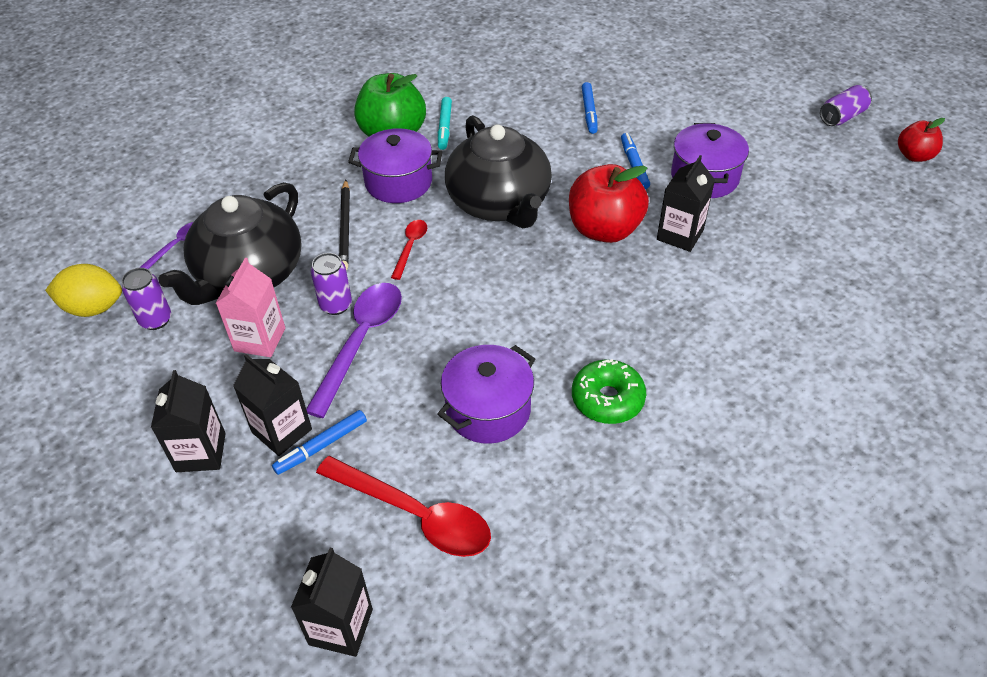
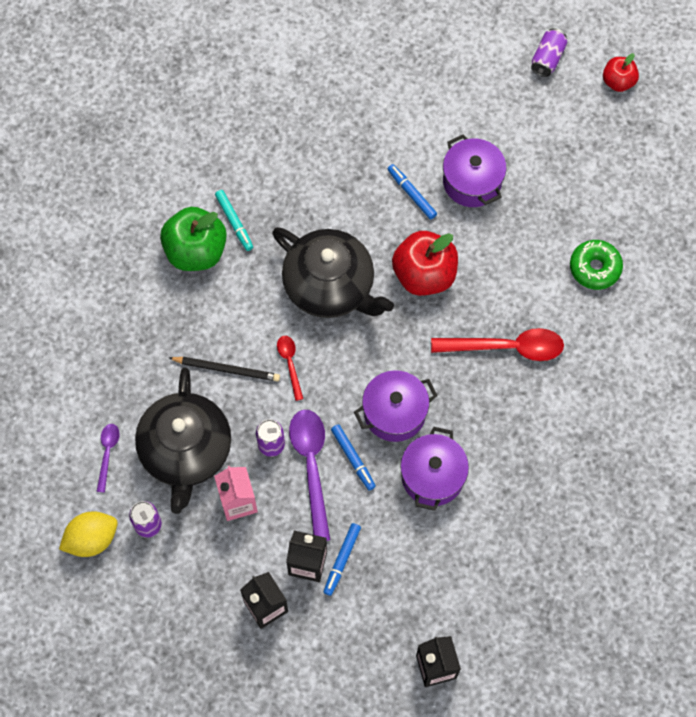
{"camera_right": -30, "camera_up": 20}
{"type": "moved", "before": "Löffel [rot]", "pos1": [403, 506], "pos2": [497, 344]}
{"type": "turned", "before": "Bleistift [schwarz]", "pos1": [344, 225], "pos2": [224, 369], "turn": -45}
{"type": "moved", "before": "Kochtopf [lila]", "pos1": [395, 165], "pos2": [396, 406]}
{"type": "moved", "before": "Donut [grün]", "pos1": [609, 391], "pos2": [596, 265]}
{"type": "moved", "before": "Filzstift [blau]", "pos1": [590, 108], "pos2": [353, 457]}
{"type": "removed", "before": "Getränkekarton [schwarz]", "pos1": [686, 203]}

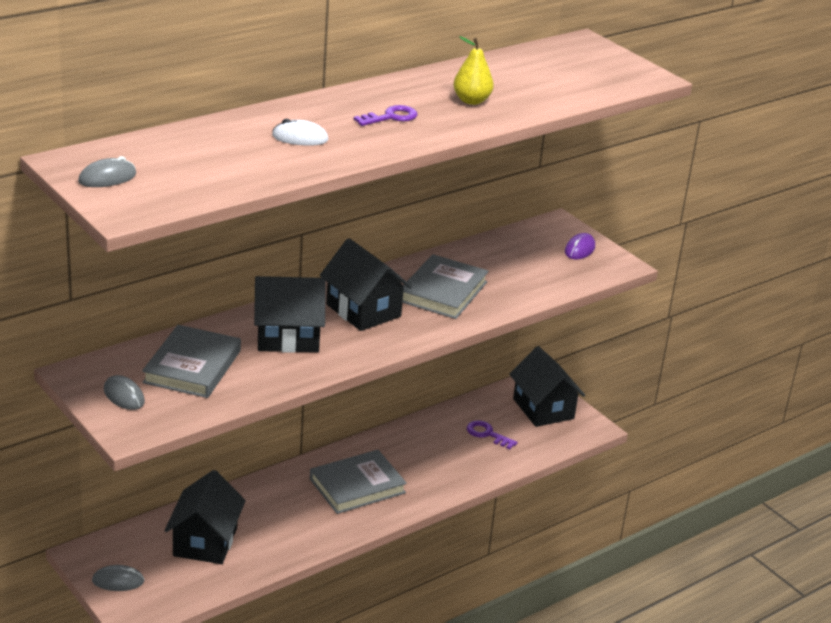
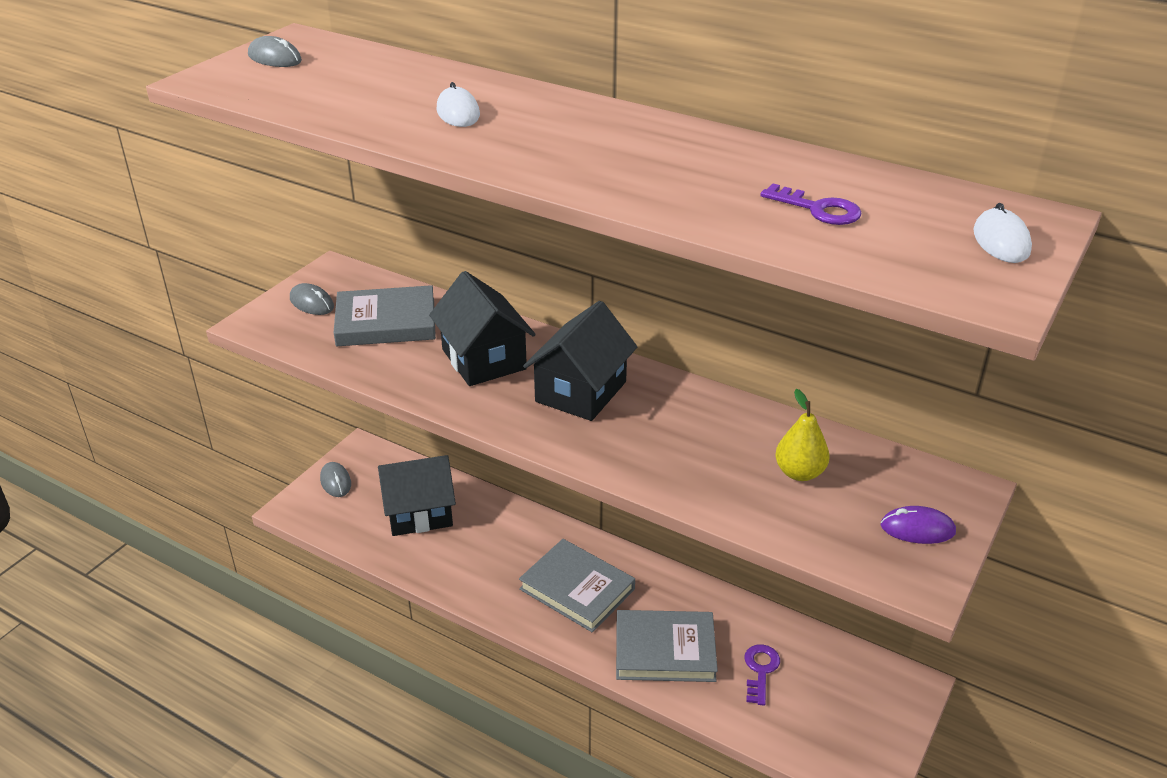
{"camera_right": 70, "camera_up": 5}
{"type": "turned", "before": "Computermaus [grau]", "pos1": [124, 392], "pos2": [312, 299], "turn": -75}
{"type": "moved", "before": "Schlüssel [lila]", "pos1": [386, 115], "pos2": [811, 204]}
{"type": "moved", "before": "Buch [grau]", "pos1": [445, 286], "pos2": [667, 646]}
{"type": "moved", "before": "Birne [gelb]", "pos1": [473, 70], "pos2": [802, 435]}
{"type": "removed", "before": "Haus [schwarz]", "pos1": [547, 386]}
{"type": "added", "after": "Computermaus [weiß]", "pos2": [1002, 233]}

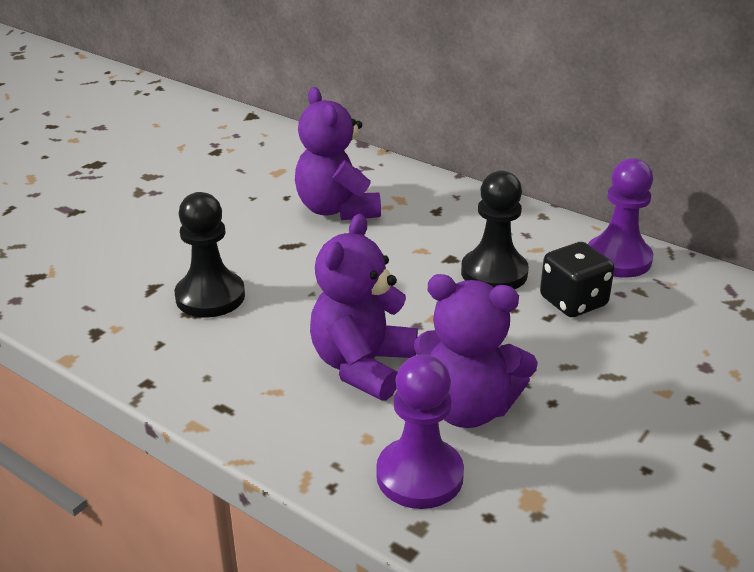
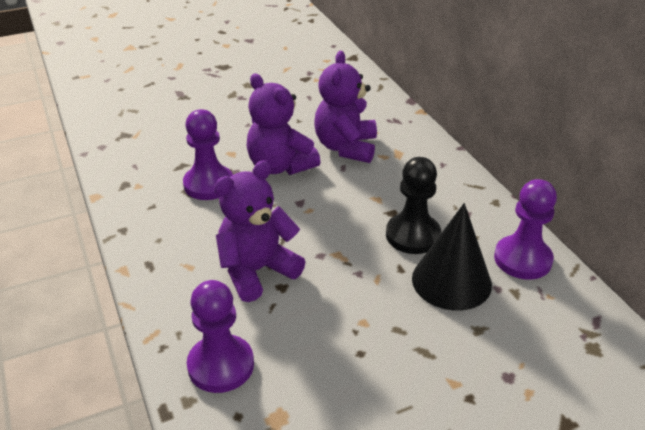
{"camera_right": 30, "camera_up": 5}
{"type": "recoloured", "before": "Bauer [schwarz]", "after": "Bauer [lila]", "pos1": [210, 254], "pos2": [208, 154]}
{"type": "moved", "before": "Teddybär [lila]", "pos1": [476, 351], "pos2": [284, 124]}
{"type": "replaced", "before": "Spielwürfel [schwarz]", "after": "Kegel [schwarz]", "pos1": [577, 279], "pos2": [452, 257]}

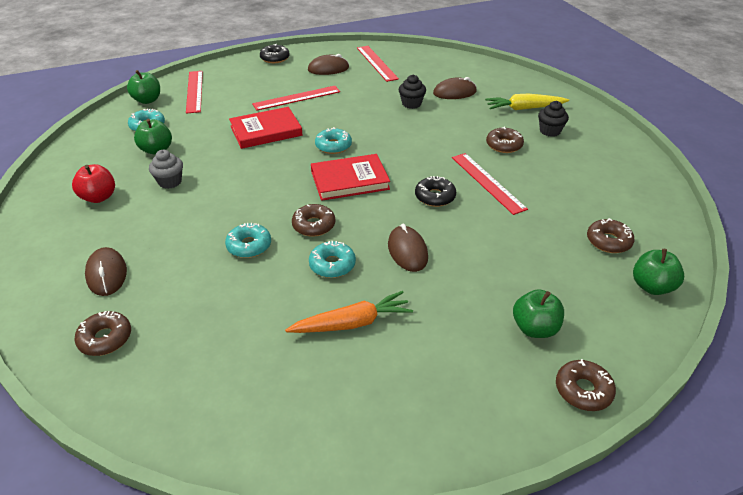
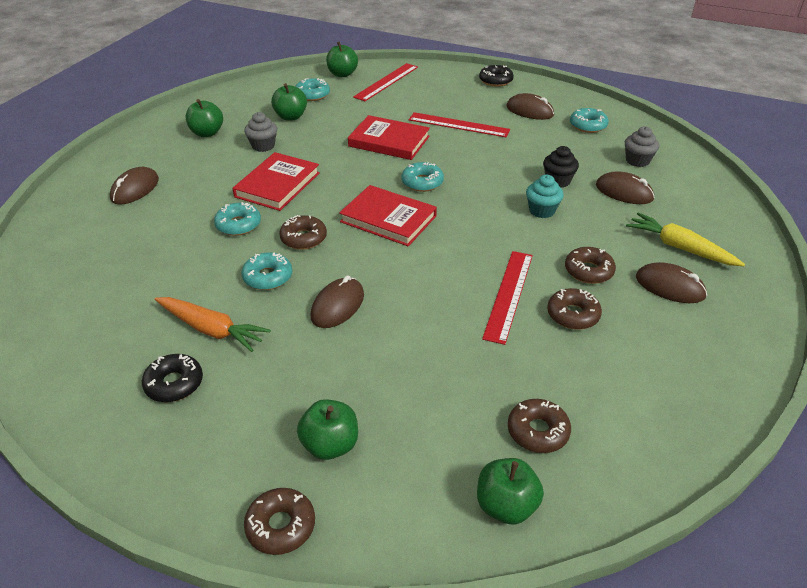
{"camera_right": 45, "camera_up": 0}
{"type": "recoloured", "before": "Apfel [rot]", "after": "Apfel [grün]", "pos1": [93, 183], "pos2": [204, 118]}
{"type": "moved", "before": "Donut [braun]", "pos1": [102, 333], "pos2": [574, 309]}
{"type": "replaced", "before": "Lineal [rot]", "after": "Donut [türkis]", "pos1": [378, 64], "pos2": [589, 120]}
{"type": "moved", "before": "Donut [schwarz]", "pos1": [435, 191], "pos2": [172, 378]}
{"type": "replaced", "before": "Muffin [schwarz]", "after": "Computermaus [braun]", "pos1": [553, 119], "pos2": [671, 282]}
{"type": "added", "after": "Buch [rot]", "pos2": [276, 181]}
{"type": "added", "after": "Muffin [türkis]", "pos2": [545, 196]}
{"type": "added", "after": "Muffin [grau]", "pos2": [642, 146]}

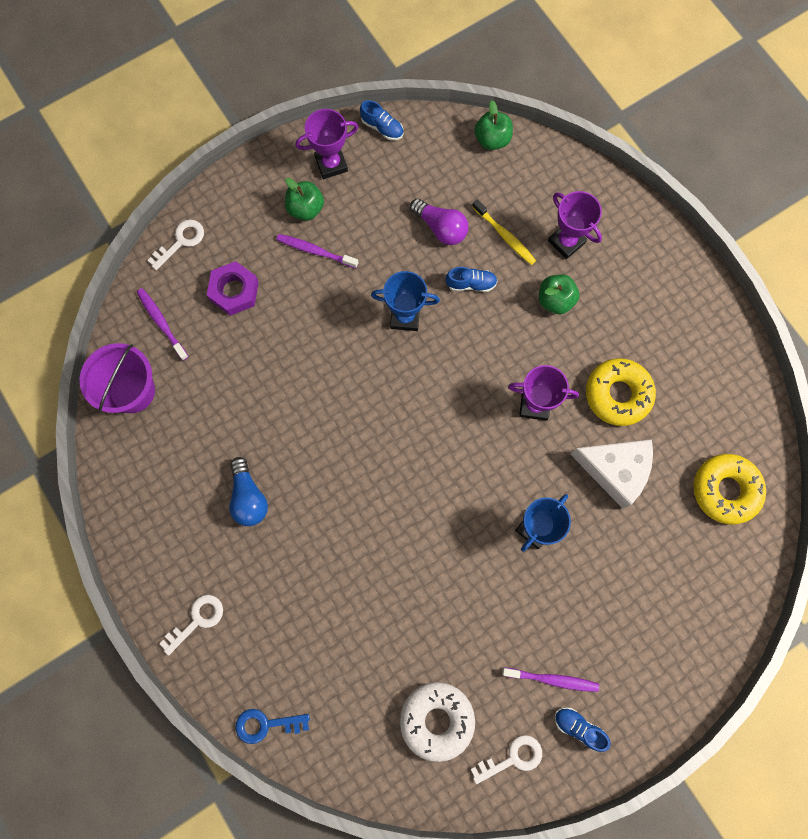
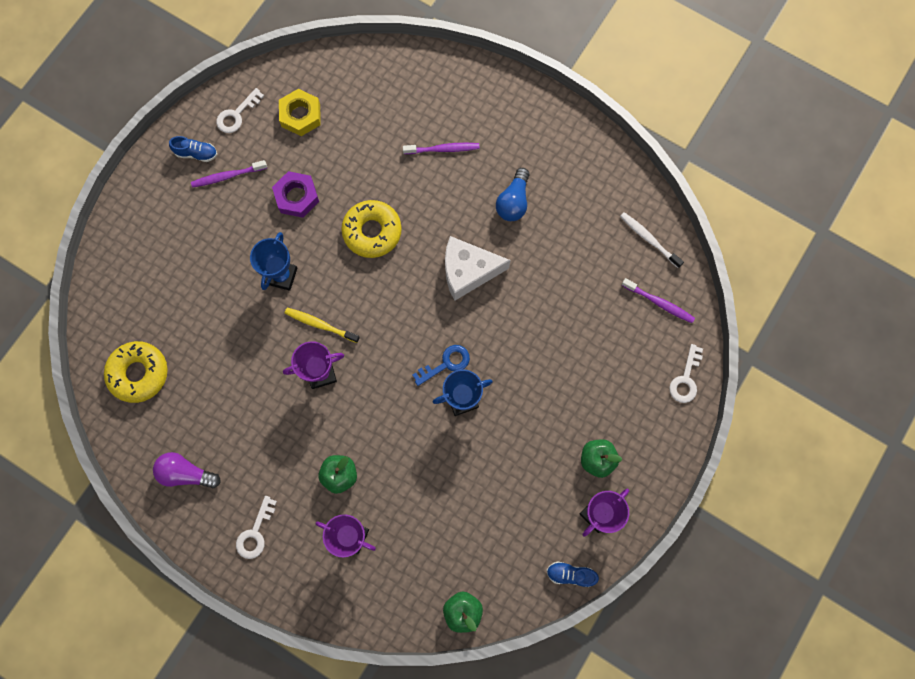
{"camera_right": 155, "camera_up": 0}
{"type": "replaced", "before": "Eimer [lila]", "after": "Zahnbürste [weiß]", "pos1": [117, 378], "pos2": [652, 240]}
{"type": "moved", "before": "Schlüssel [weiß]", "pos1": [191, 625], "pos2": [256, 527]}
{"type": "moved", "before": "Sechskantmutter [lila]", "pos1": [233, 288], "pos2": [295, 194]}
{"type": "turned", "before": "Glühbirne [blau]", "pos1": [248, 491], "pos2": [512, 194], "turn": -120}
{"type": "moved", "before": "Schlüssel [blau]", "pos1": [272, 726], "pos2": [441, 365]}
{"type": "moved", "before": "Zahnbürste [lila]", "pos1": [317, 251], "pos2": [441, 148]}
{"type": "replaced", "before": "Donut [weiß]", "after": "Sechskantmutter [gelb]", "pos1": [437, 722], "pos2": [300, 112]}
{"type": "moved", "before": "Glühbirne [lila]", "pos1": [439, 221], "pos2": [187, 470]}
{"type": "removed", "before": "Schuh [blau]", "pos1": [472, 279]}
{"type": "moved", "before": "Zahnbürste [gelb]", "pos1": [504, 232], "pos2": [322, 325]}
{"type": "moved", "before": "Käse [weiß]", "pos1": [611, 474], "pos2": [478, 268]}
{"type": "moved", "before": "Donut [gelb]", "pos1": [621, 392], "pos2": [371, 229]}

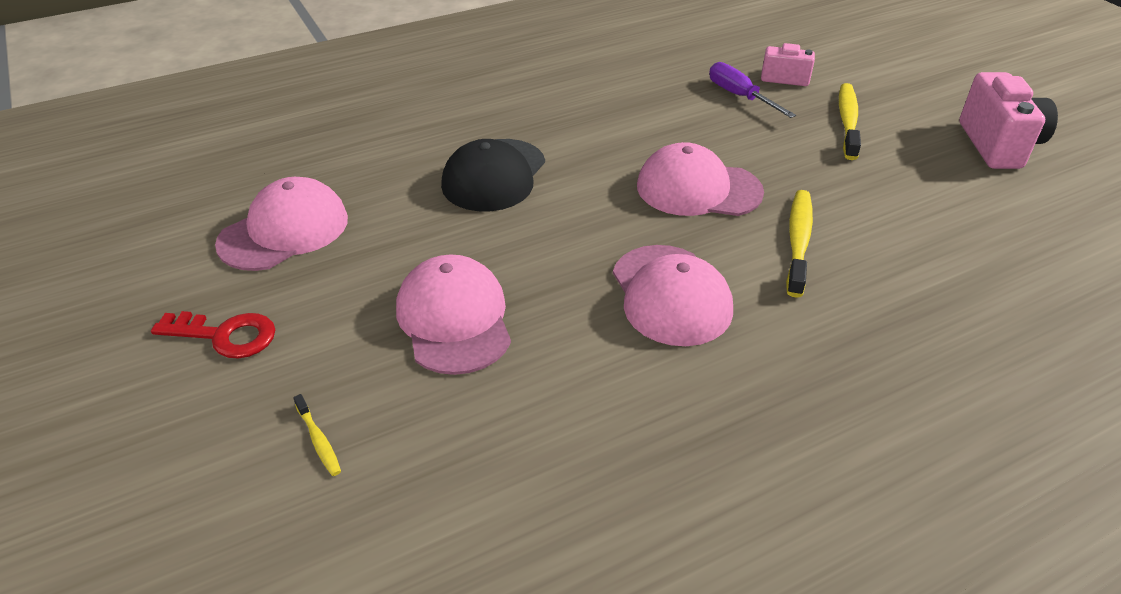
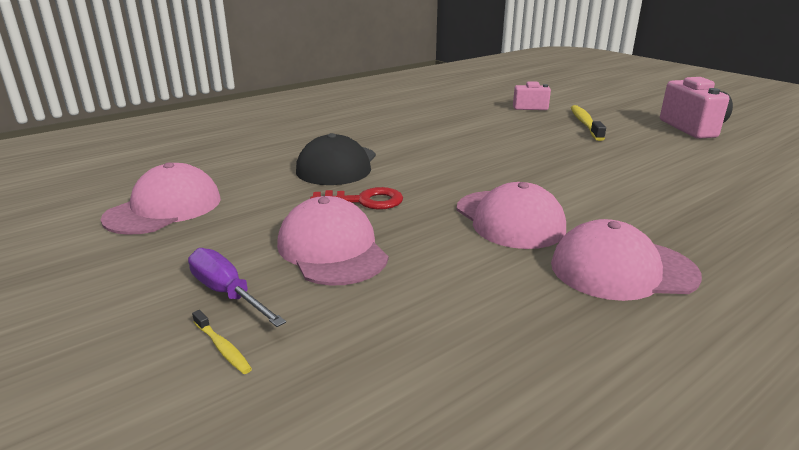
{"camera_right": -10, "camera_up": -15}
{"type": "moved", "before": "Schlüssel [rot]", "pos1": [213, 335], "pos2": [356, 198]}
{"type": "moved", "before": "Kappe [rosa]", "pos1": [700, 179], "pos2": [626, 260]}
{"type": "moved", "before": "Schraubenzieher [lila]", "pos1": [752, 90], "pos2": [237, 287]}
{"type": "removed", "before": "Zahnbürste [gelb]", "pos1": [799, 244]}

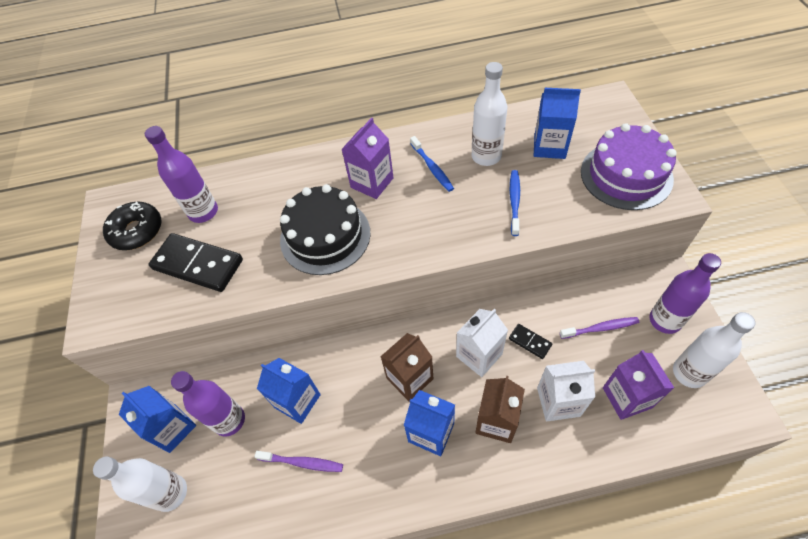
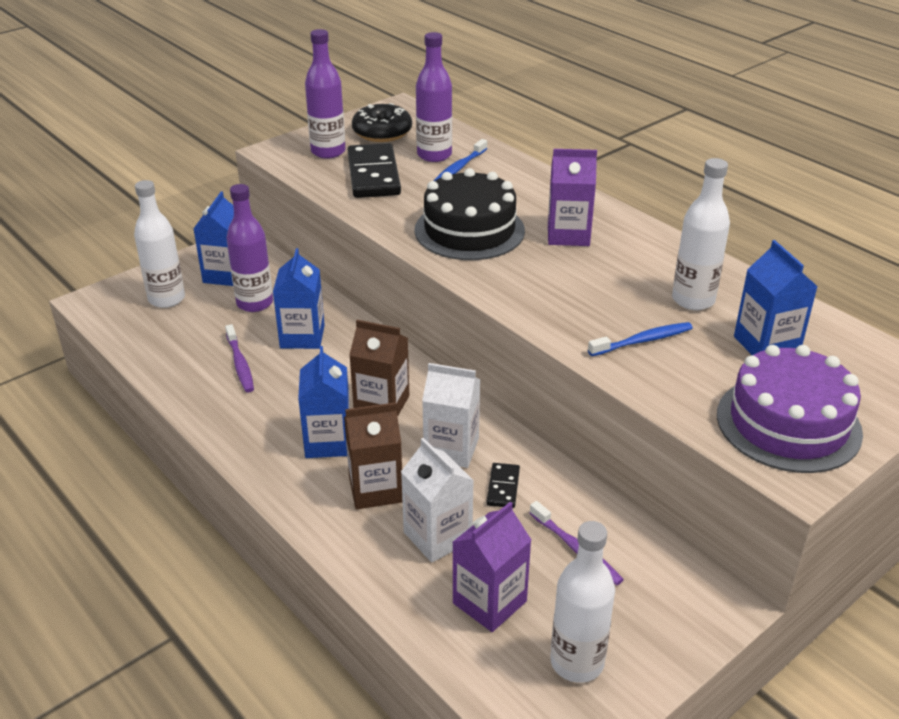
{"camera_right": 55, "camera_up": -20}
{"type": "moved", "before": "Zahnbürste [blau]", "pos1": [432, 164], "pos2": [460, 160]}
{"type": "moved", "before": "Flasche [lila]", "pos1": [685, 293], "pos2": [325, 94]}

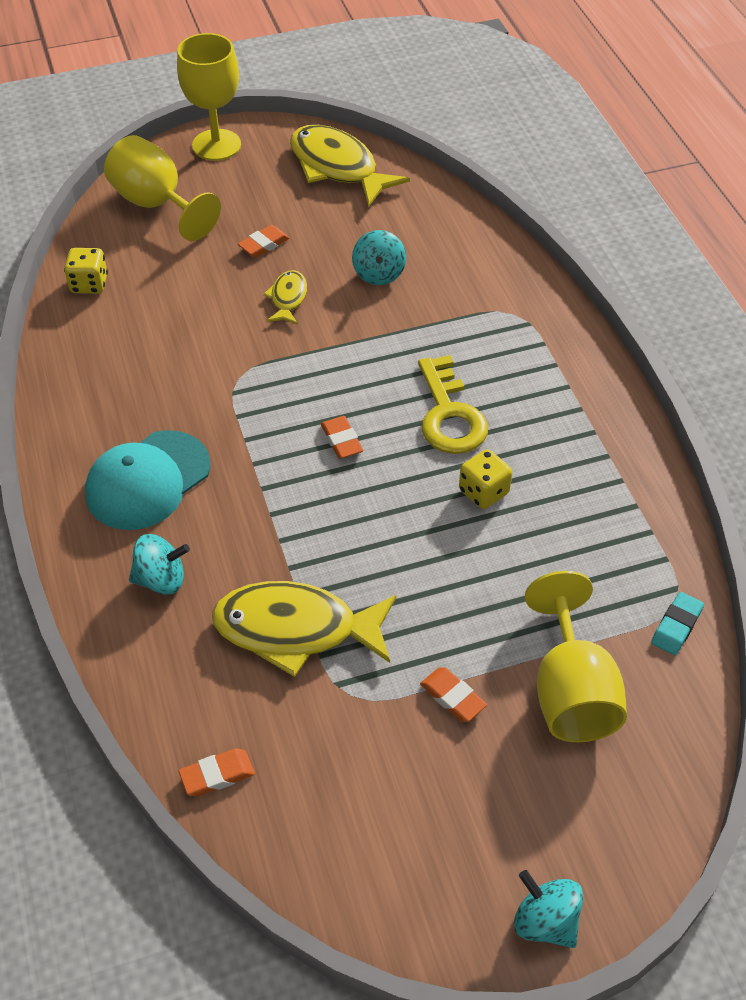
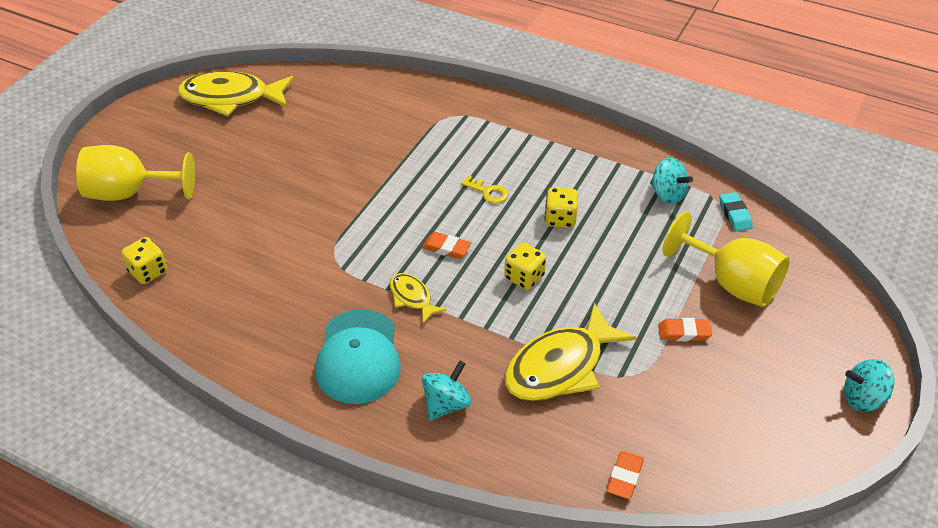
{"camera_right": -45, "camera_up": -5}
{"type": "removed", "before": "Kelch [gelb]", "pos1": [209, 97]}
{"type": "removed", "before": "Radiergummi [orange]", "pos1": [264, 241]}
{"type": "moved", "before": "Fisch [gelb]", "pos1": [285, 297], "pos2": [418, 298]}
{"type": "moved", "before": "Kreisel [türkis]", "pos1": [379, 257], "pos2": [671, 181]}
{"type": "resized", "before": "Schlüssel [gelb]", "pos1": [453, 404], "pos2": [484, 189], "scale": 0.5}
{"type": "added", "after": "Spielwürfel [gelb]", "pos2": [525, 266]}

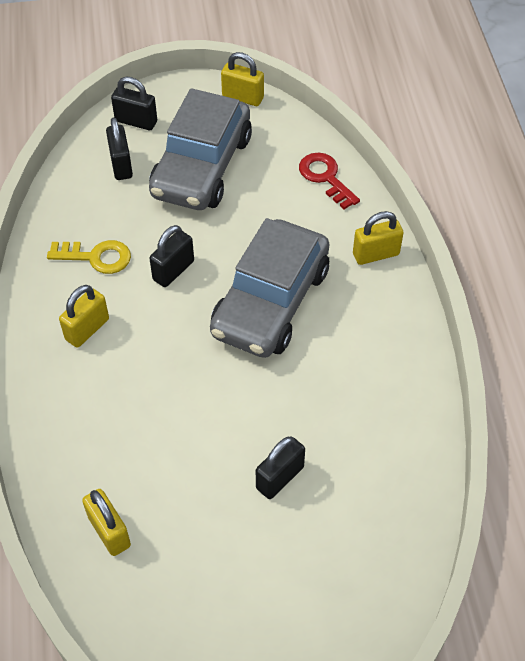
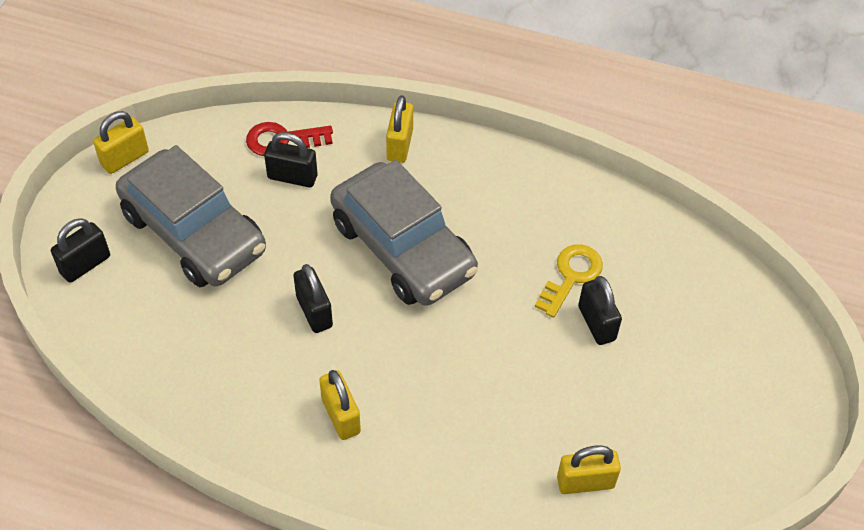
{"camera_right": -65, "camera_up": 0}
{"type": "moved", "before": "Schlüssel [gelb]", "pos1": [89, 257], "pos2": [569, 281]}
{"type": "moved", "before": "Vorhängeschloss [schwarz]", "pos1": [119, 148], "pos2": [290, 159]}

